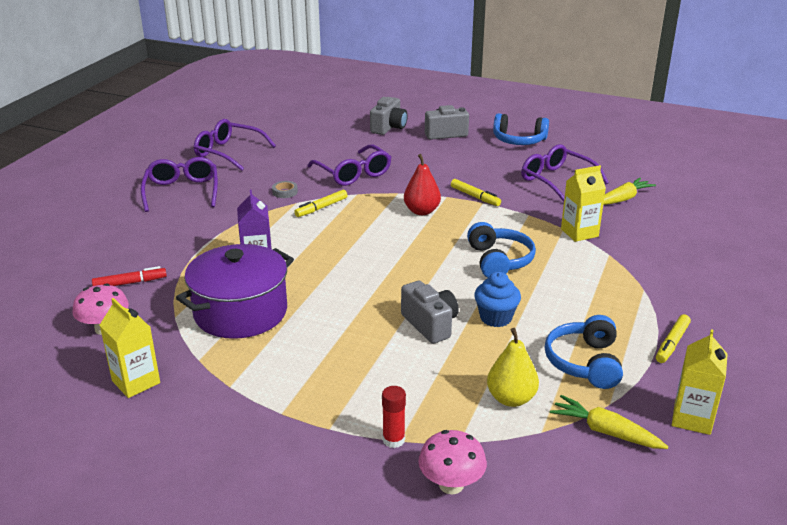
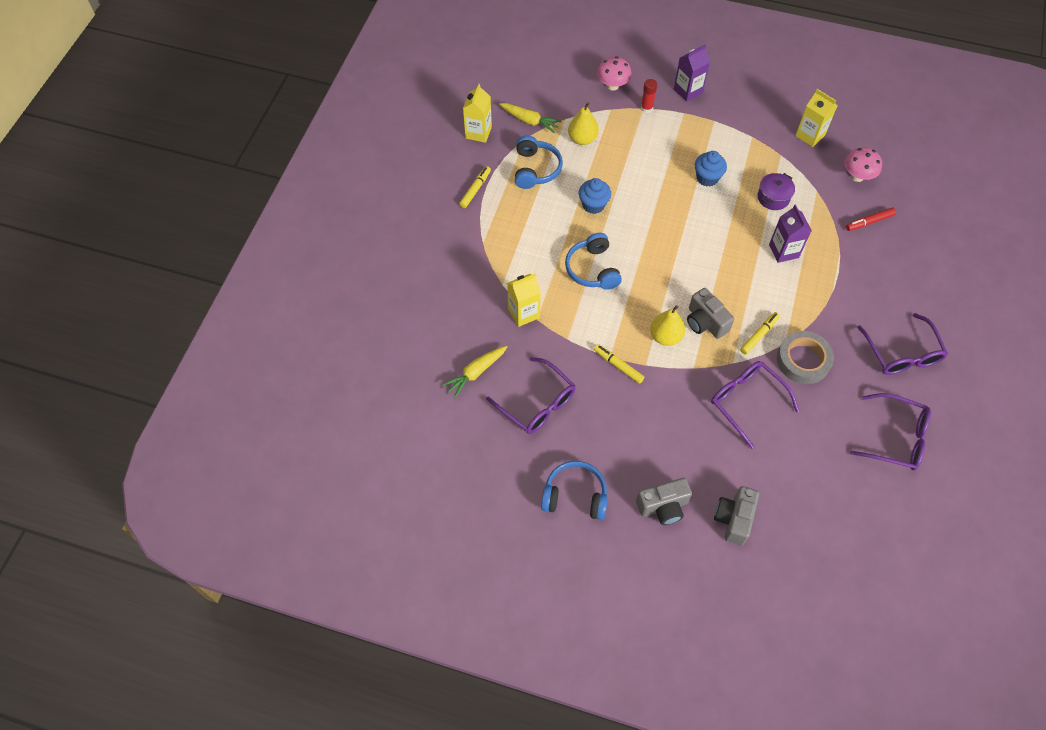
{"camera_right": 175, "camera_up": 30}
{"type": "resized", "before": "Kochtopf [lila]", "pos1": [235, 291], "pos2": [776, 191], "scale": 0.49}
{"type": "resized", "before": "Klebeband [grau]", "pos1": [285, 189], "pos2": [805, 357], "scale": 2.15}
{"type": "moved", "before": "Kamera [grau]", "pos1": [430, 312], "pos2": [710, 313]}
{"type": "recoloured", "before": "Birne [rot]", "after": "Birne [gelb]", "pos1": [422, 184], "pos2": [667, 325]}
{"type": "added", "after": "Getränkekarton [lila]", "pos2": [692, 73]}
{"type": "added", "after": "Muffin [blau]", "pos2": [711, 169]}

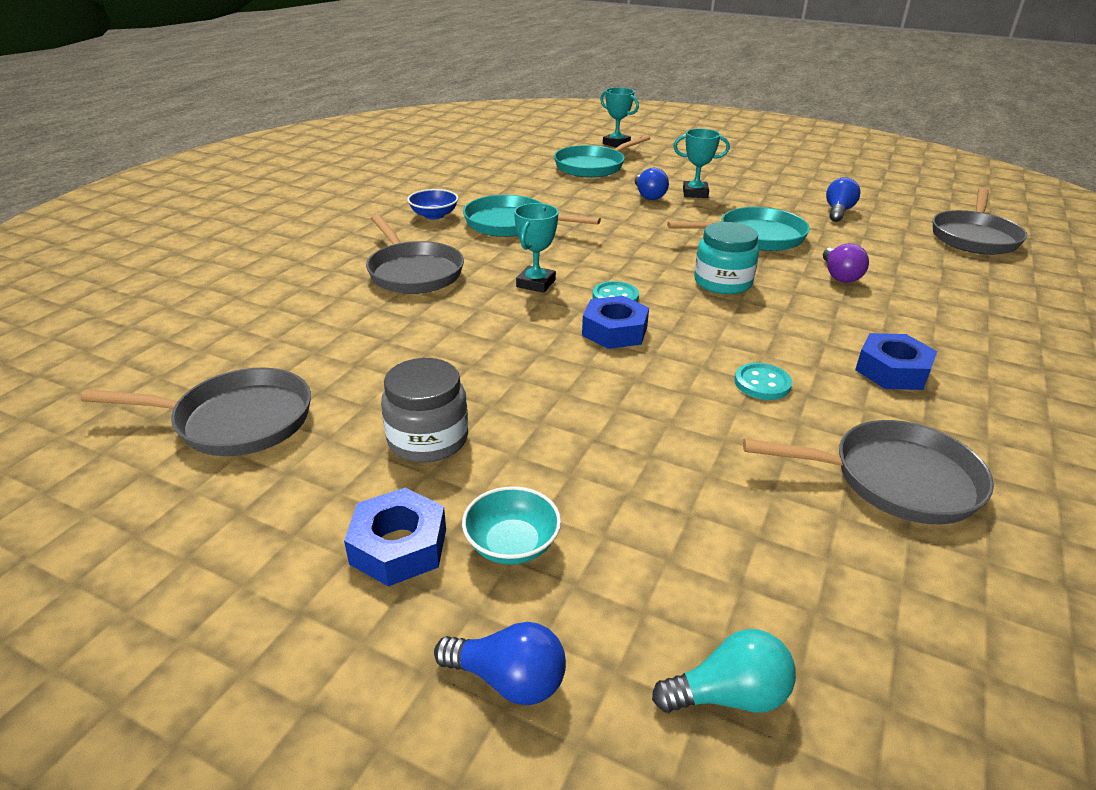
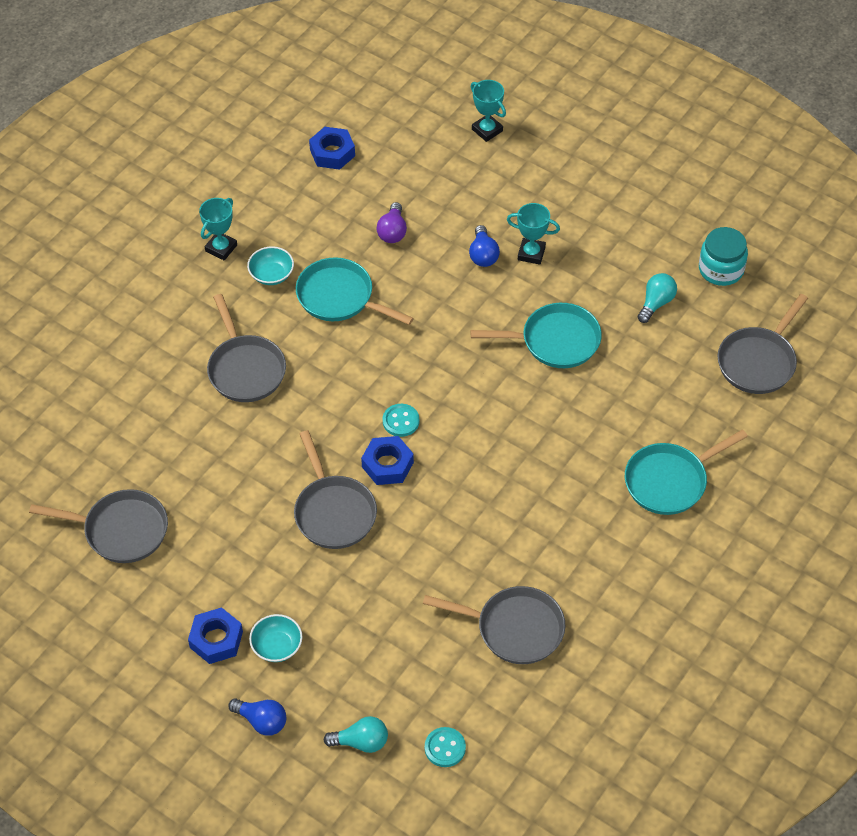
{"camera_right": 10, "camera_up": 20}
{"type": "removed", "before": "Einmachglas [grau]", "pos1": [424, 410]}
{"type": "recoloured", "before": "Schüssel [blau]", "after": "Schüssel [türkis]", "pos1": [433, 204], "pos2": [270, 265]}
{"type": "moved", "before": "Pokal [türkis]", "pos1": [536, 248], "pos2": [218, 229]}
{"type": "moved", "before": "Pfanne [türkis]", "pos1": [602, 156], "pos2": [686, 472]}
{"type": "moved", "before": "Einmachglas [türkis]", "pos1": [726, 258], "pos2": [723, 256]}
{"type": "moved", "before": "Knopf [türkis]", "pos1": [763, 381], "pos2": [445, 747]}
{"type": "moved", "before": "Glühbirne [lila]", "pos1": [846, 263], "pos2": [391, 222]}
{"type": "recoloured", "before": "Glühbirne [blau]", "after": "Glühbirne [türkis]", "pos1": [843, 199], "pos2": [657, 298]}
{"type": "moved", "before": "Sechskantmutter [blau]", "pos1": [896, 361], "pos2": [332, 148]}
{"type": "added", "after": "Pfanne [grau]", "pos2": [335, 489]}

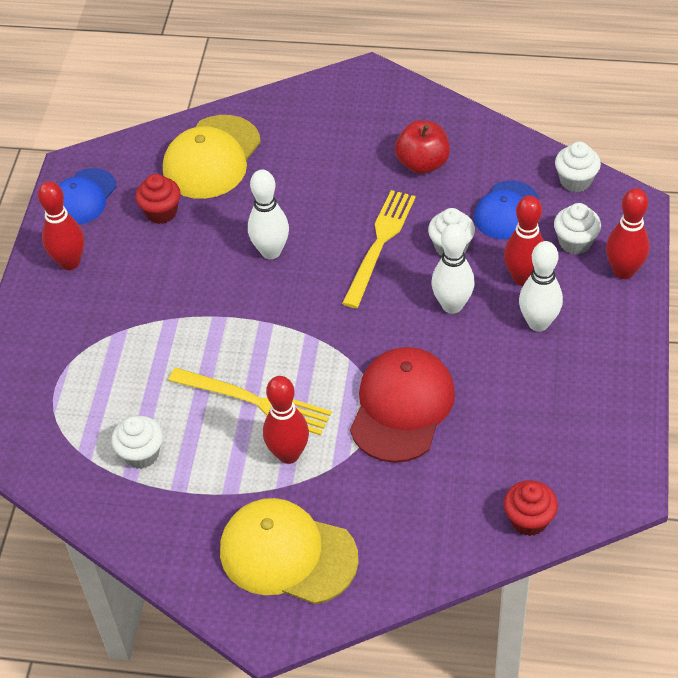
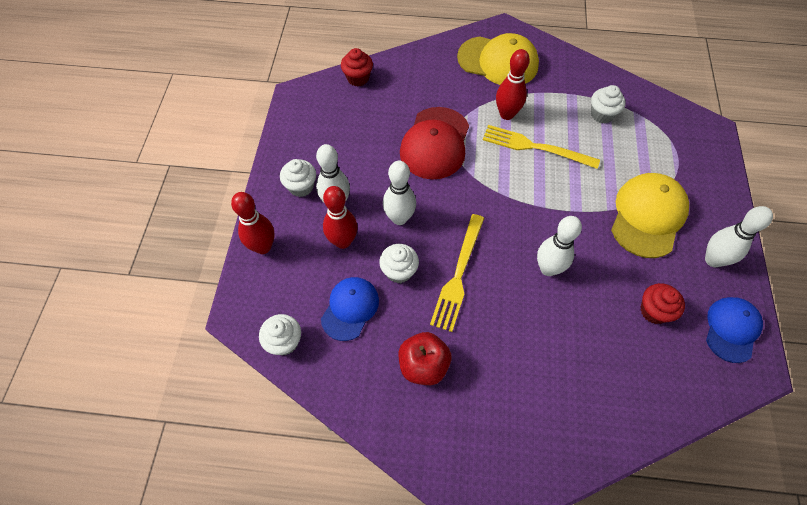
{"camera_right": 175, "camera_up": 10}
{"type": "recoloured", "before": "Bowlingkegel [rot]", "after": "Bowlingkegel [weiß]", "pos1": [61, 225], "pos2": [739, 236]}
{"type": "moved", "before": "Kappe [gelb]", "pos1": [212, 157], "pos2": [650, 215]}
{"type": "moved", "before": "Muffin [weiß]", "pos1": [577, 228], "pos2": [298, 178]}

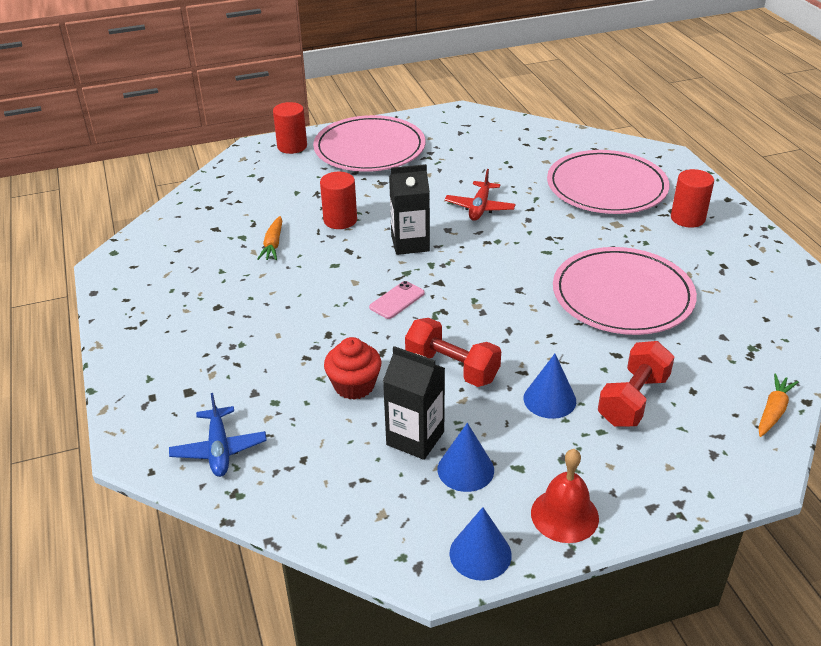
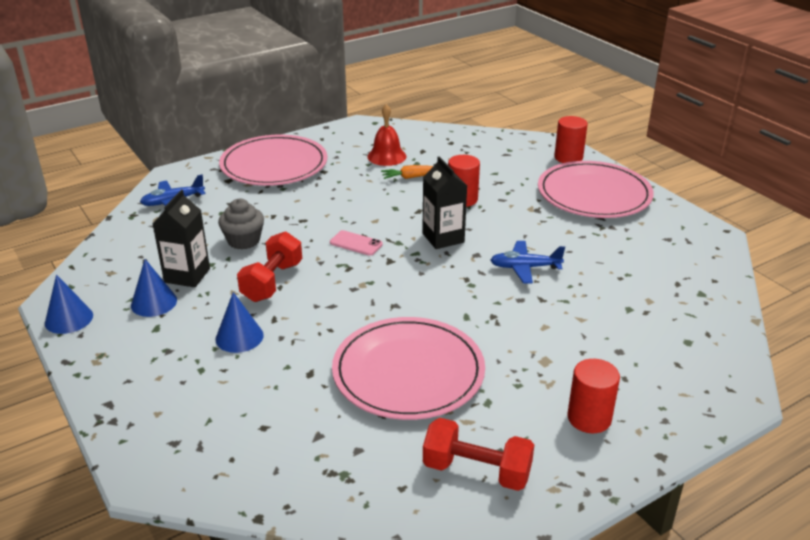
{"camera_right": 75, "camera_up": -5}
{"type": "recoloured", "before": "Muffin [rot]", "after": "Muffin [grau]", "pos1": [352, 368], "pos2": [241, 224]}
{"type": "recoloured", "before": "Flugzeug [rot]", "after": "Flugzeug [blau]", "pos1": [480, 195], "pos2": [527, 262]}
{"type": "moved", "before": "Glocke [rot]", "pos1": [565, 496], "pos2": [387, 135]}
{"type": "moved", "before": "Teller [rosa]", "pos1": [608, 182], "pos2": [273, 160]}
{"type": "moved", "before": "Hantel [rot]", "pos1": [636, 384], "pos2": [478, 454]}
{"type": "removed", "before": "Karotte [orange]", "pos1": [778, 405]}

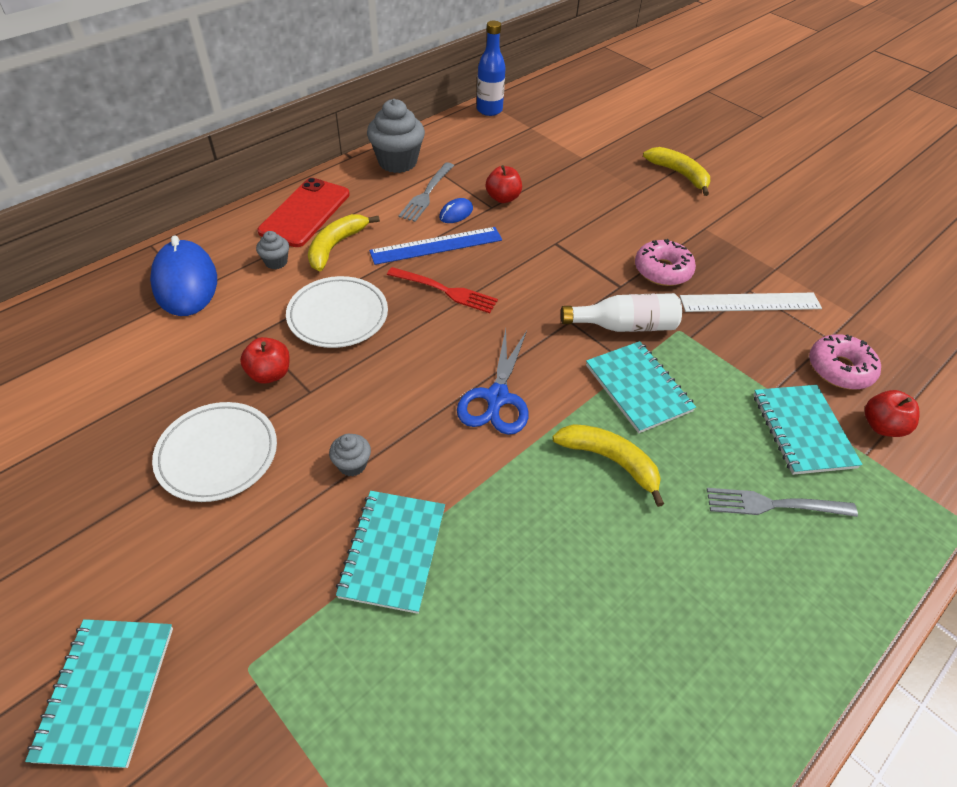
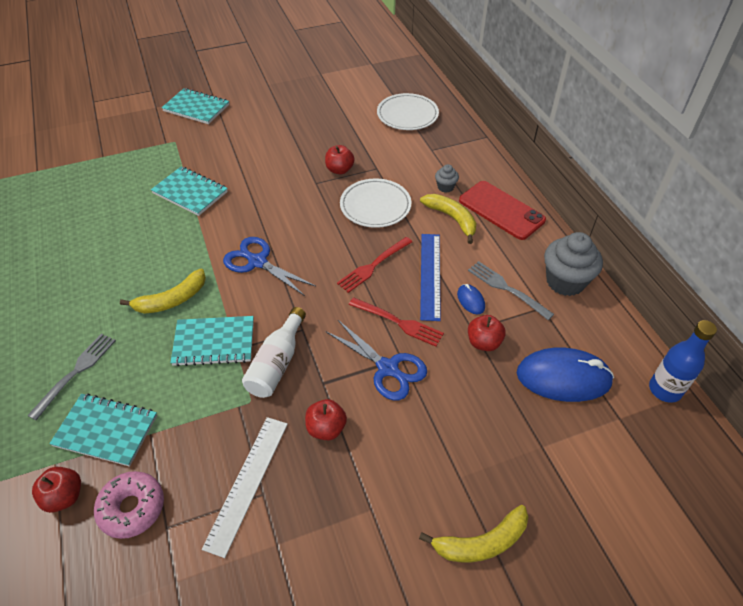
{"camera_right": 115, "camera_up": 0}
{"type": "moved", "before": "Computermaus [blau]", "pos1": [183, 276], "pos2": [565, 375]}
{"type": "moved", "before": "Teller [weiß]", "pos1": [214, 452], "pos2": [408, 111]}
{"type": "removed", "before": "Muffin [grau]", "pos1": [350, 455]}
{"type": "replaced", "before": "Donut [rosa]", "after": "Apfel [rot]", "pos1": [665, 262], "pos2": [326, 419]}
{"type": "added", "after": "Schere [blau]", "pos2": [376, 360]}
{"type": "added", "after": "Gabel [rot]", "pos2": [396, 322]}

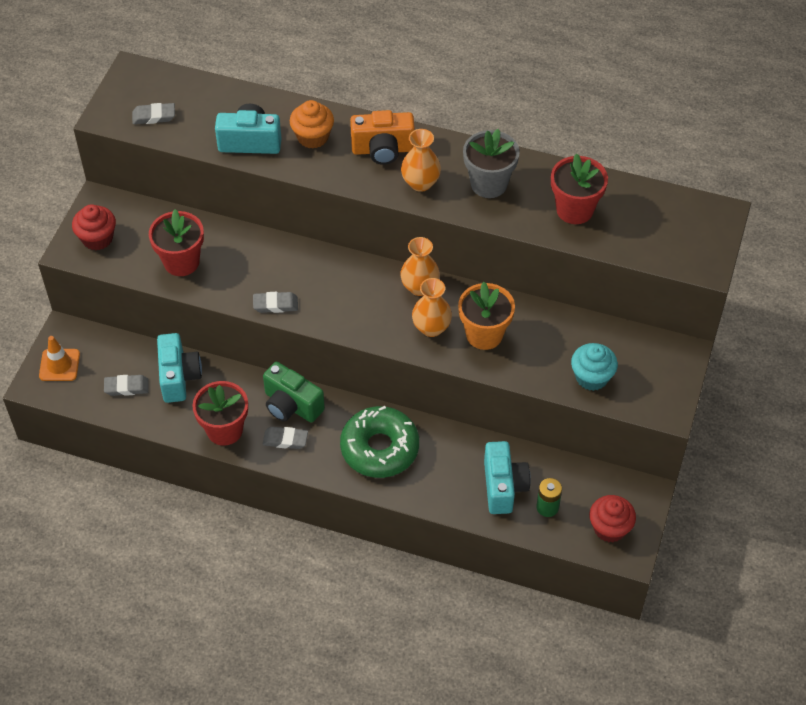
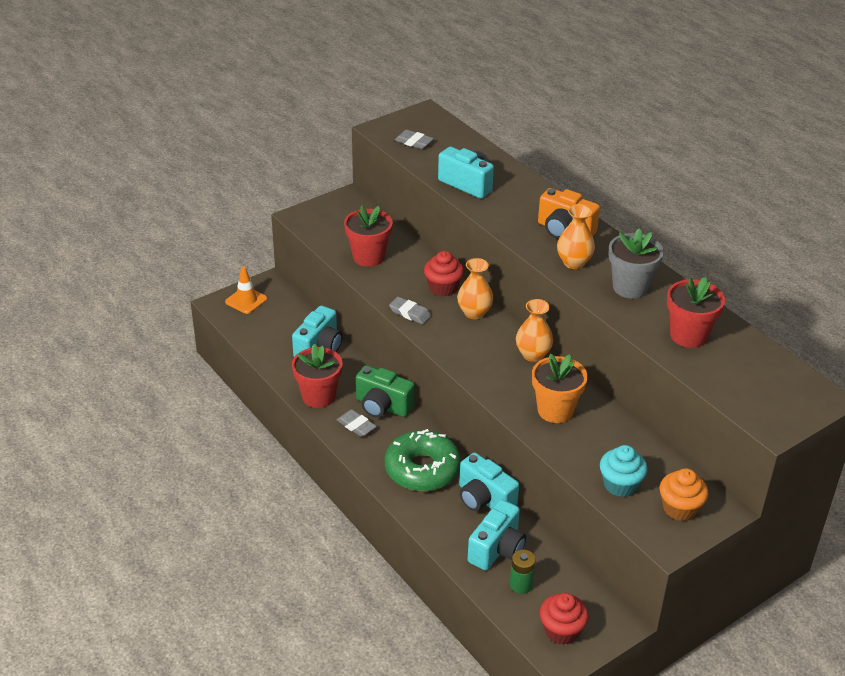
{"camera_right": 35, "camera_up": -15}
{"type": "moved", "before": "Muffin [rot]", "pos1": [94, 227], "pos2": [444, 273]}
{"type": "removed", "before": "Radiergummi [grau]", "pos1": [126, 385]}
{"type": "turned", "before": "Kamera [grün]", "pos1": [294, 392], "pos2": [385, 391], "turn": -45}
{"type": "moved", "before": "Muffin [orange]", "pos1": [312, 124], "pos2": [684, 494]}
{"type": "moved", "before": "Vase [orange]", "pos1": [432, 307], "pos2": [475, 288]}
{"type": "added", "after": "Kamera [türkis]", "pos2": [489, 482]}

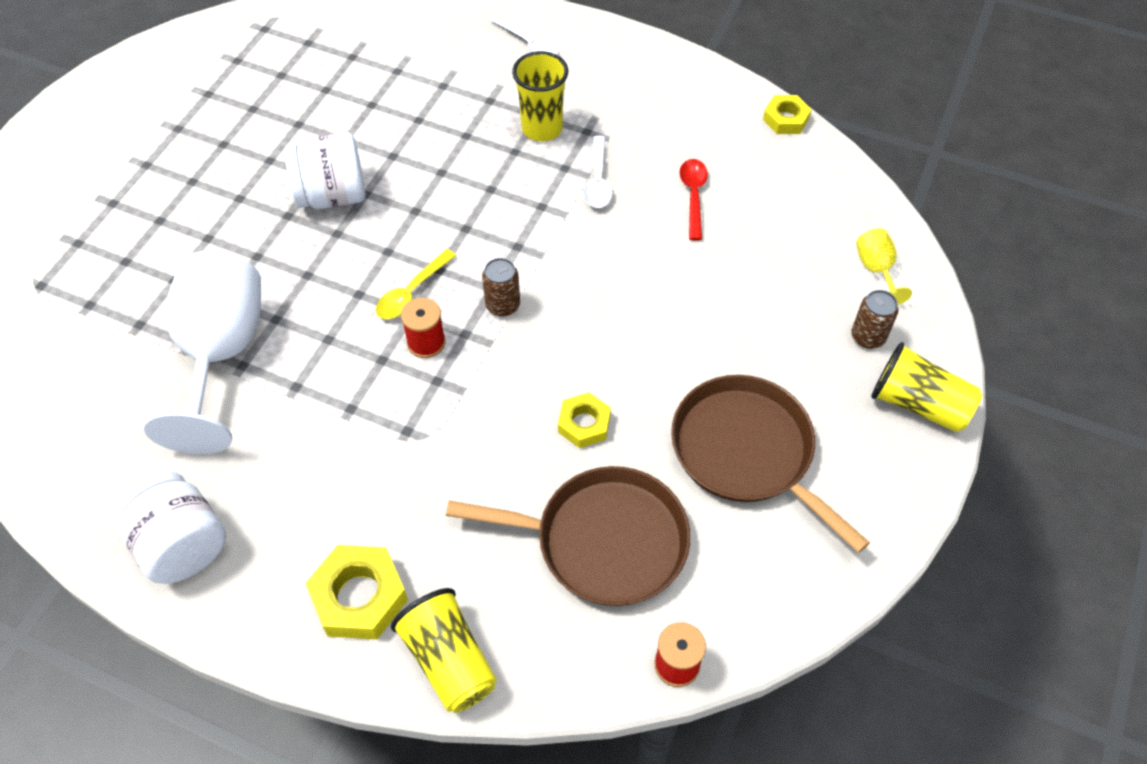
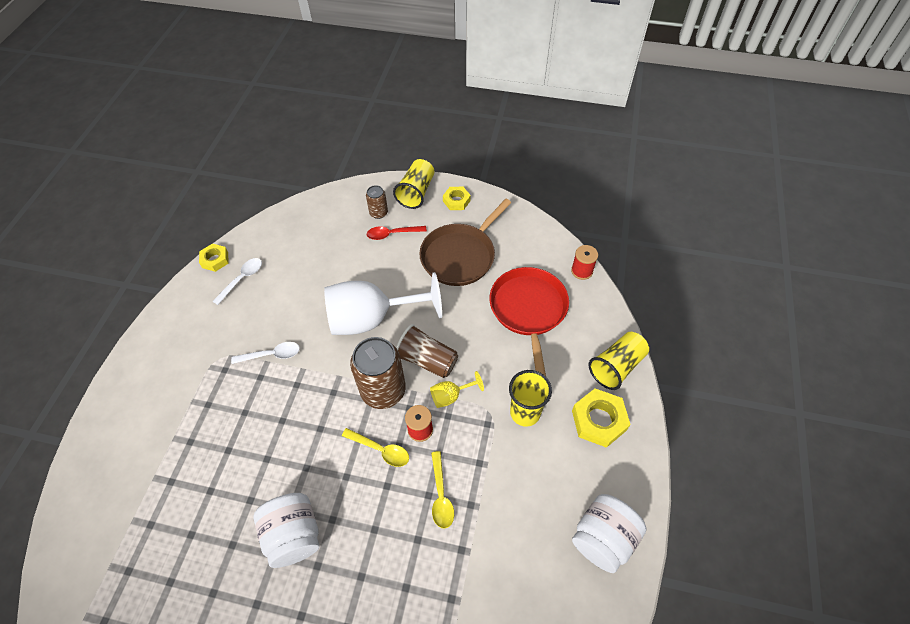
{"camera_right": -100, "camera_up": 0}
{"type": "moved", "before": "Kelch [weiß]", "pos1": [202, 352], "pos2": [383, 303]}
{"type": "recoloured", "before": "Pfanne [braun]", "after": "Pfanne [rot]", "pos1": [568, 536], "pos2": [529, 321]}
{"type": "resized", "before": "Dose [braun]", "pos1": [501, 287], "pos2": [378, 373], "scale": 2.0}
{"type": "moved", "before": "Löffel [weiß]", "pos1": [523, 34], "pos2": [237, 281]}
{"type": "moved", "before": "Becher [gelb]", "pos1": [540, 96], "pos2": [530, 398]}
{"type": "moved", "before": "Sechskantmutter [gelb]", "pos1": [584, 420], "pos2": [457, 198]}
{"type": "moved", "before": "Löffel [rot]", "pos1": [694, 200], "pos2": [397, 233]}
{"type": "moved", "before": "Kelch [gelb]", "pos1": [884, 267], "pos2": [457, 389]}
{"type": "added", "after": "Becher [braun]", "pos2": [427, 351]}
{"type": "added", "after": "Löffel [gelb]", "pos2": [442, 490]}

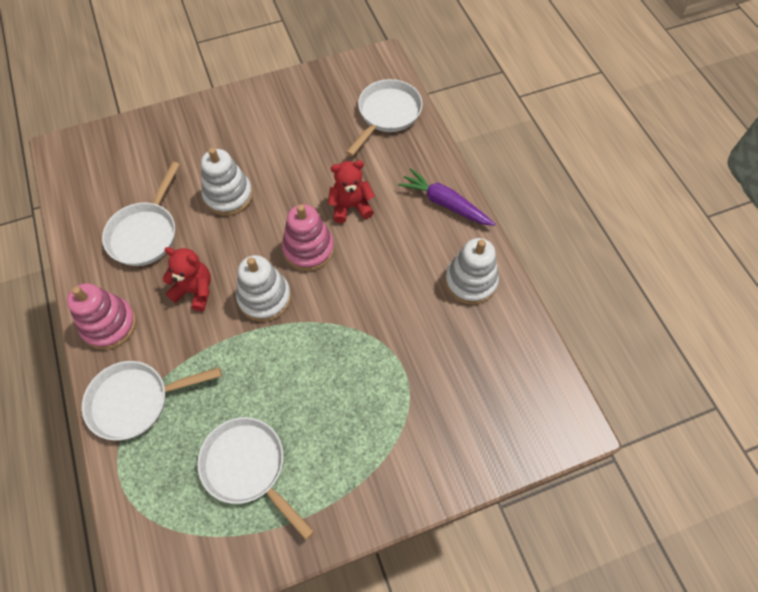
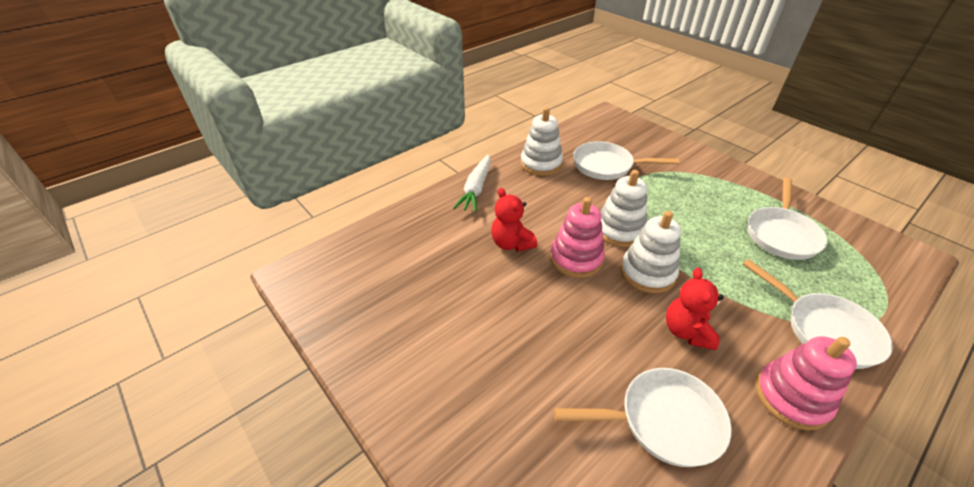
{"camera_right": -110, "camera_up": -20}
{"type": "moved", "before": "Stapelspielzeug [weiß]", "pos1": [227, 182], "pos2": [623, 208]}
{"type": "moved", "before": "Pfanne [weiß]", "pos1": [384, 118], "pos2": [626, 160]}
{"type": "recoloured", "before": "Karotte [lila]", "after": "Karotte [weiß]", "pos1": [446, 197], "pos2": [472, 183]}

